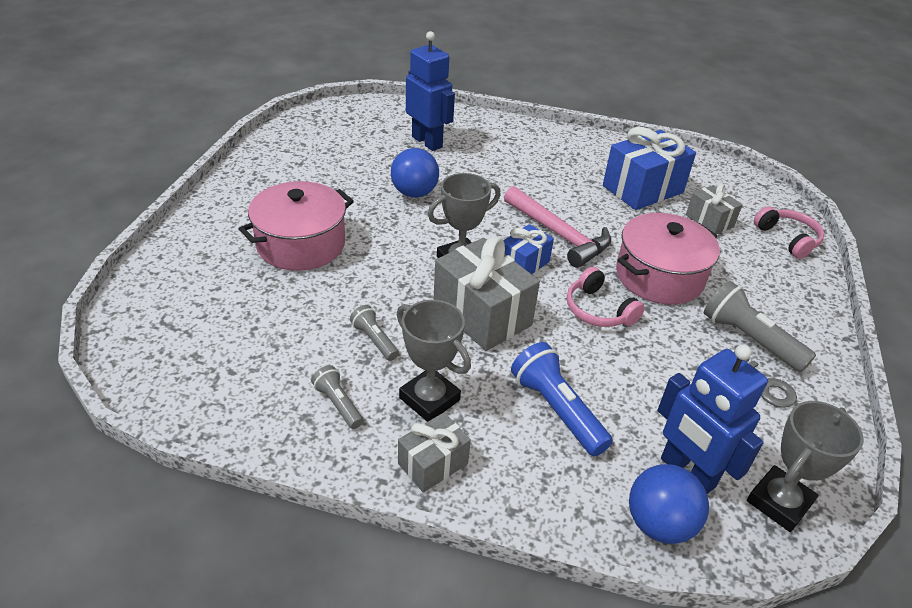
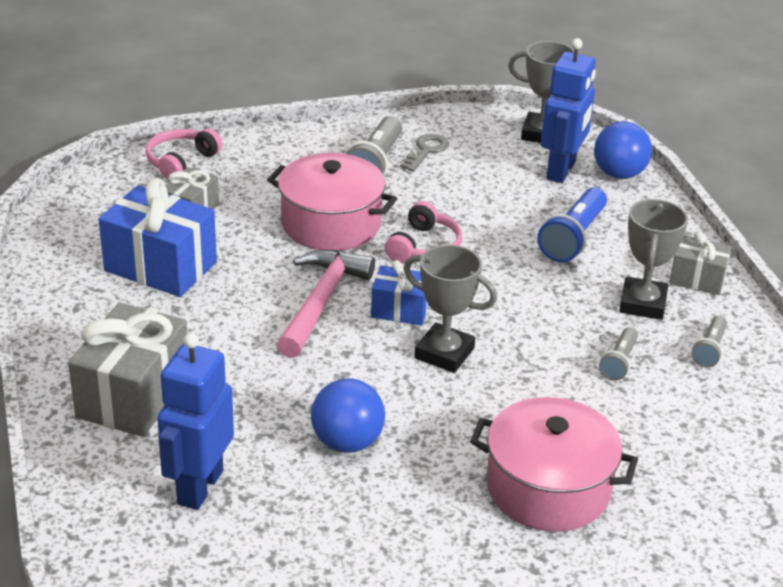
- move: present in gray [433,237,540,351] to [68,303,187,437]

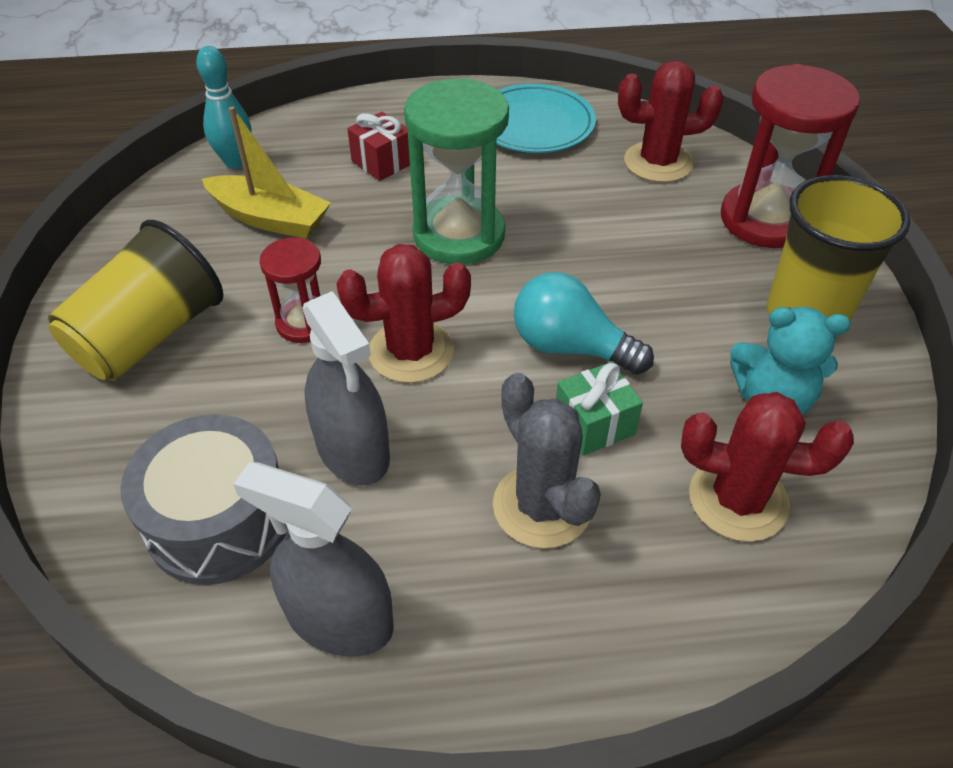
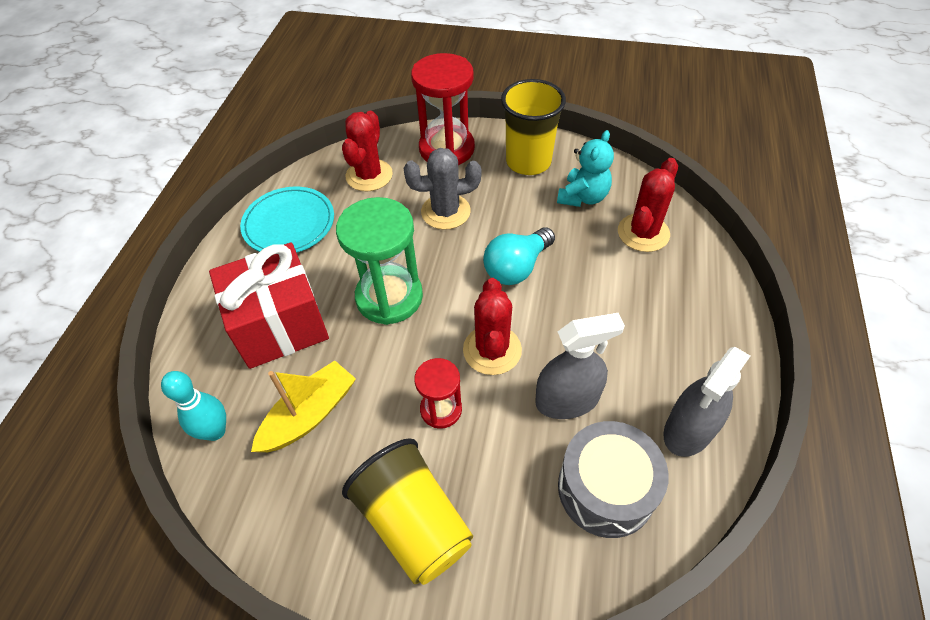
- delete: present in leaf-green [556,362,643,456]
- move: prickly plant in gray [493,373,601,549] to [403,148,481,230]
- resize: present in red [347,112,410,181] = [209,243,329,369] x2.13

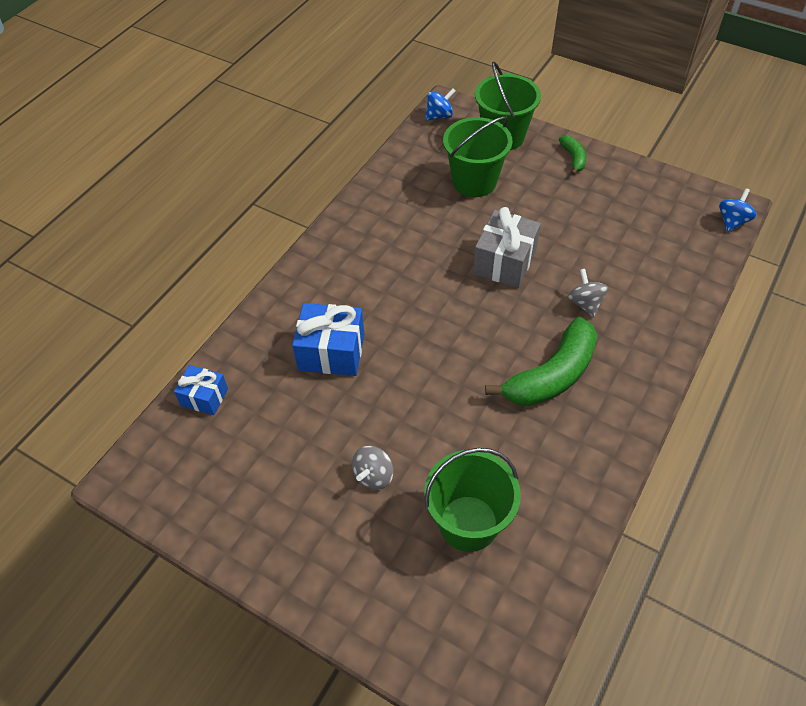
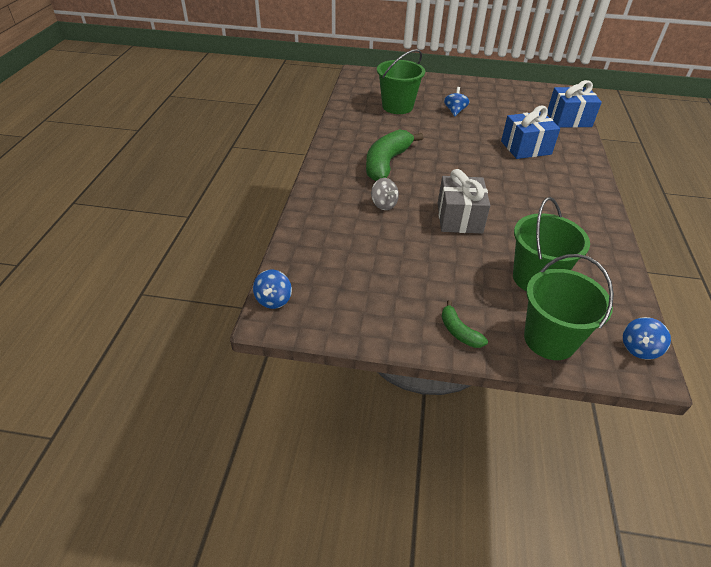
- recolor: toy top in gray [352,446,394,490] to toy top in blue [444,87,469,117]
- resize: present in blue [174,365,228,415] = [548,80,602,128] x1.64

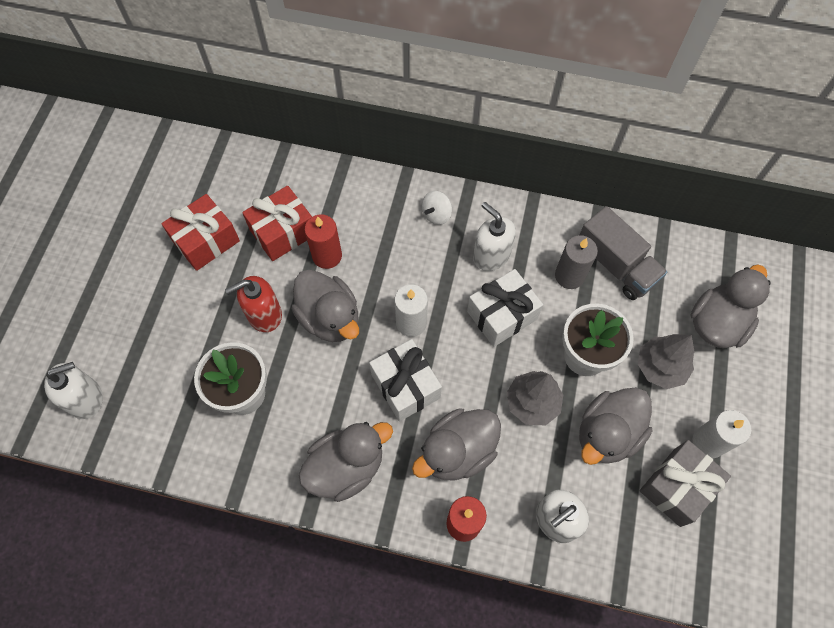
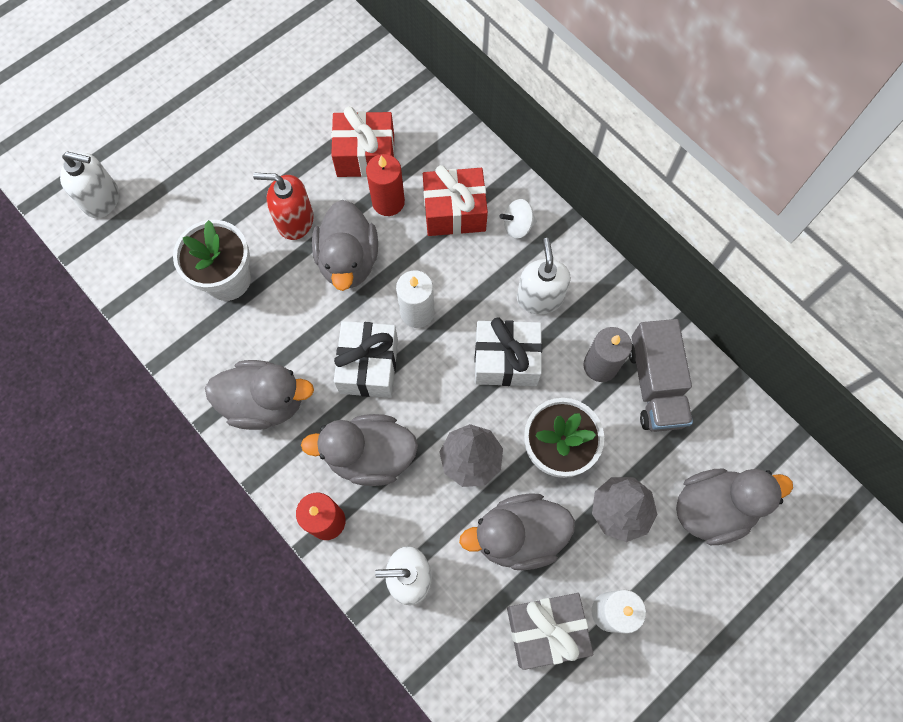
- move: present in red [161,194,240,271] to [423,165,488,236]

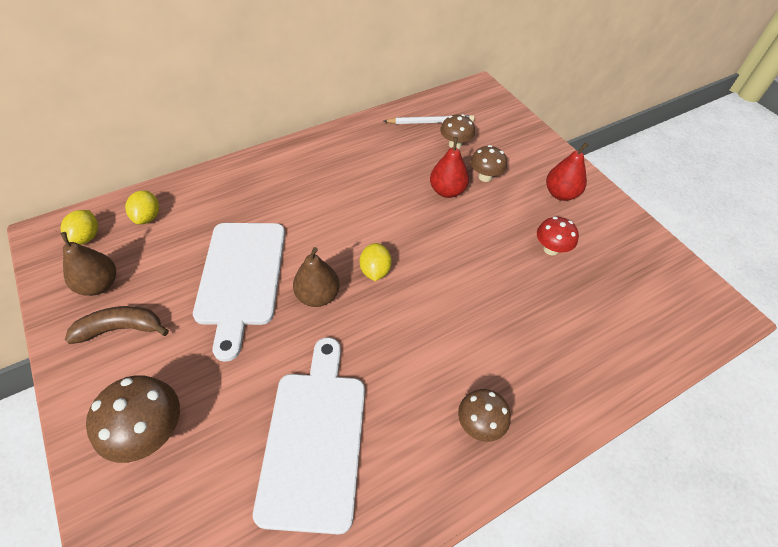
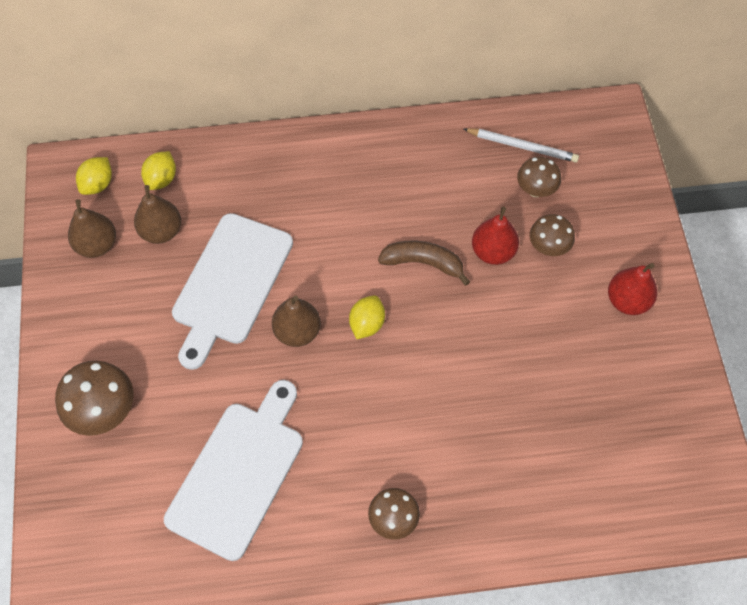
- delete: fungus in red [537,217,579,255]
- insert: pear fruit in dark brown [134,185,181,244]
- move: banana in dark brown [65,306,169,344] to [378,241,470,286]

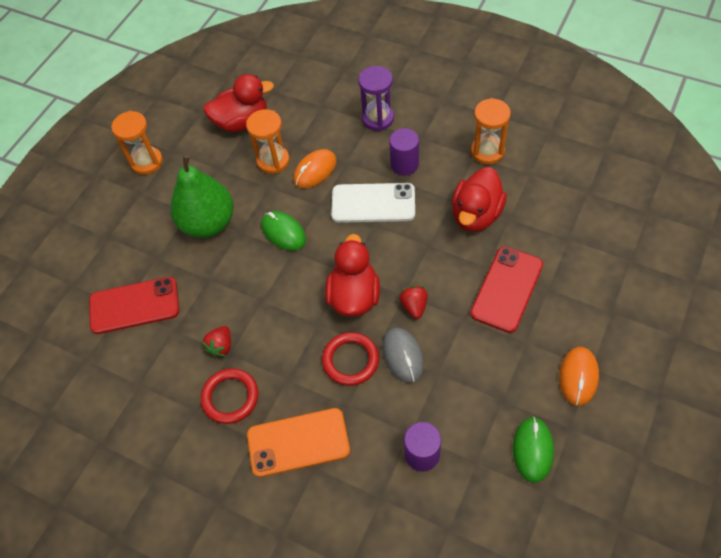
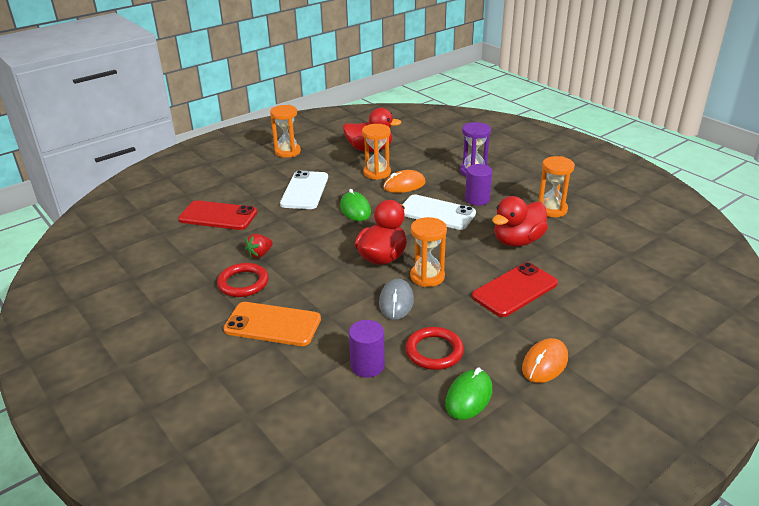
- move: ring in red [322,332,379,386] to [406,327,464,370]
- replace: pear fruit in leaf-green [170,154,234,238] to smartphone in white [280,171,328,209]
- replace: strawberry in red [399,286,428,319] to sandglass in orange-coloured [410,217,447,287]

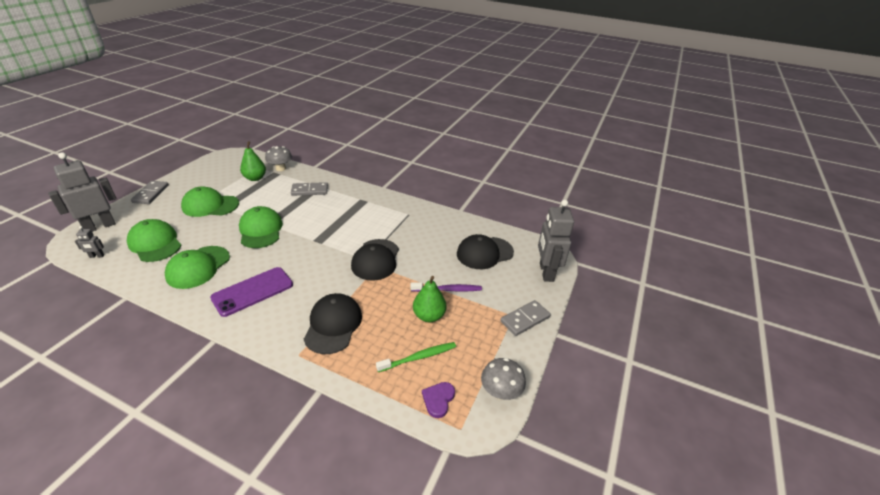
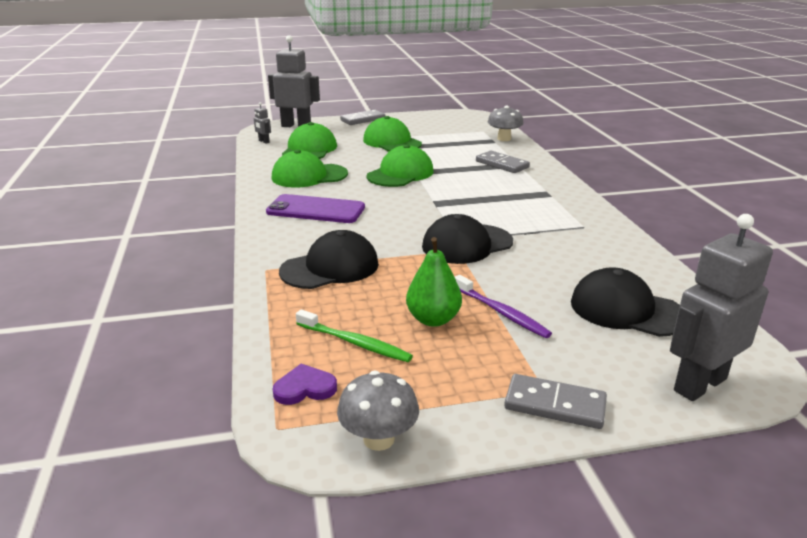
- delete: pear fruit in leaf-green [240,141,266,181]

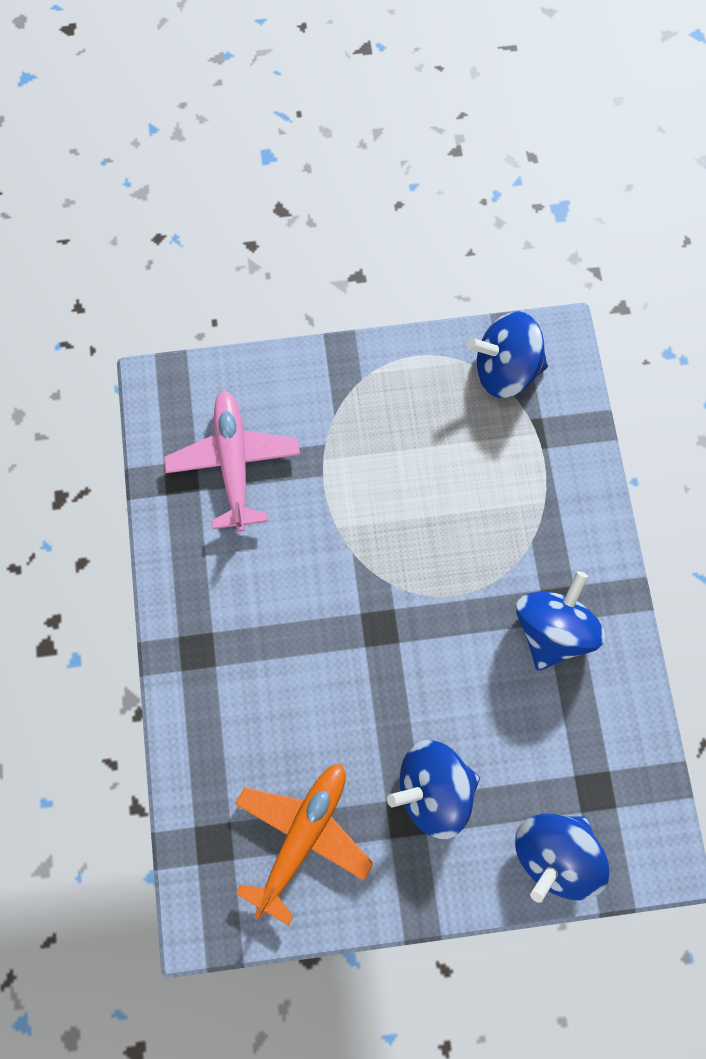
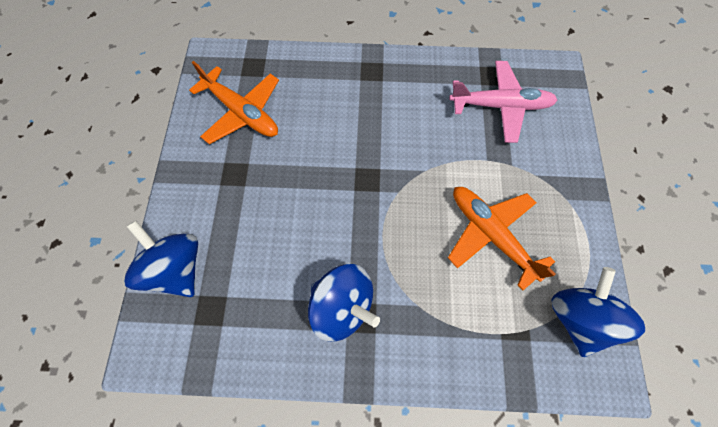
- delete: toy top in blue [387,740,480,839]
- insert: plane in orange-coloured [448,187,556,291]

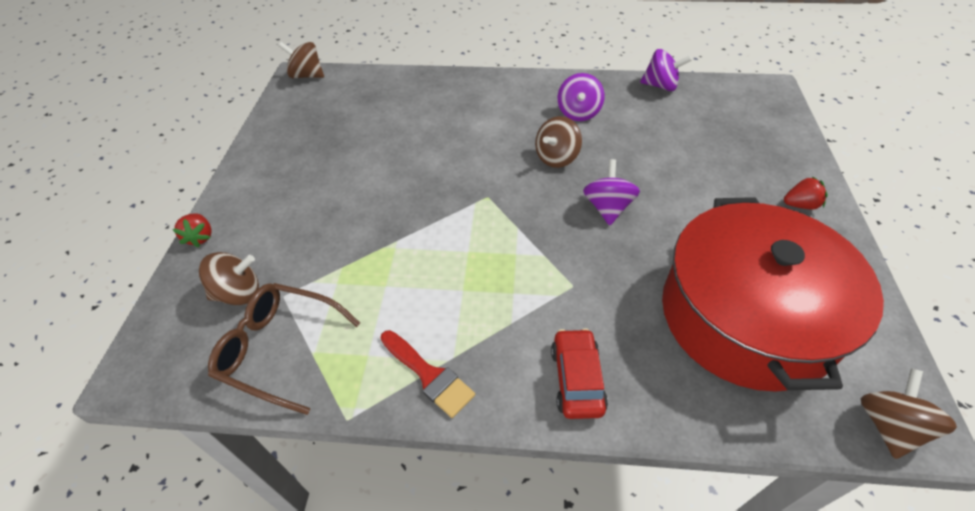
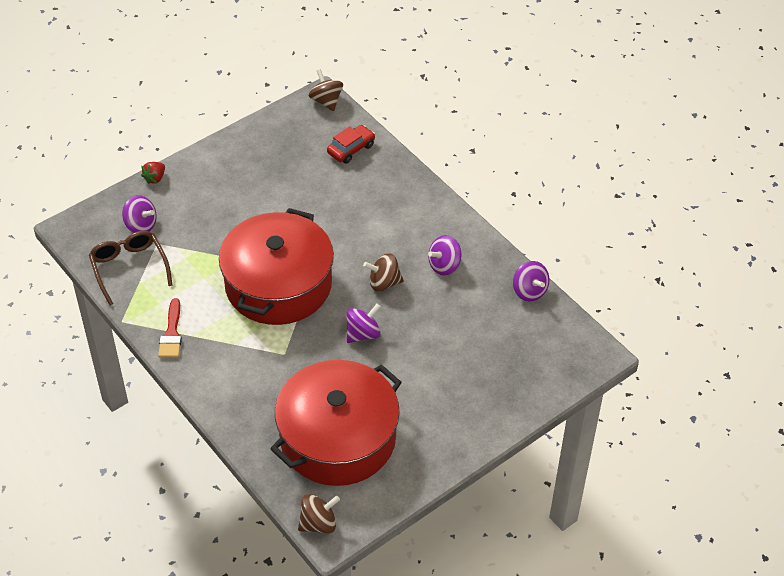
- delete: strawberry in red [784,176,828,210]
- insert: pot in red [219,208,334,325]
- move: automobile in red [551,328,608,419] to [327,125,375,164]
- recolor: toy top in dark brown [199,252,259,305] to toy top in violet [122,195,157,233]

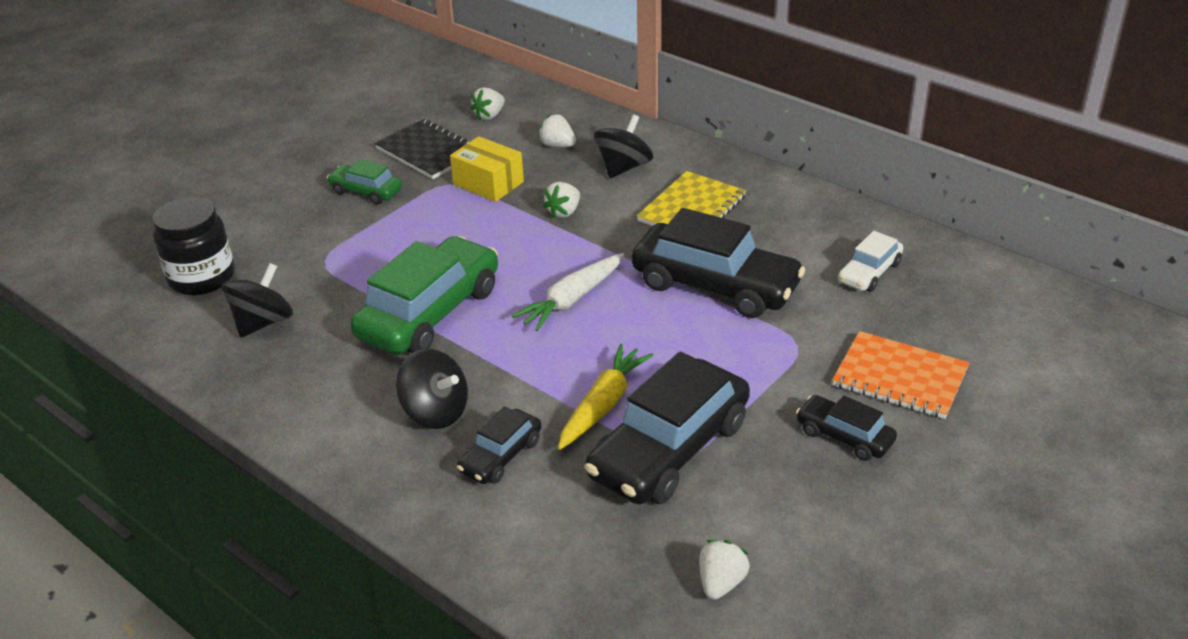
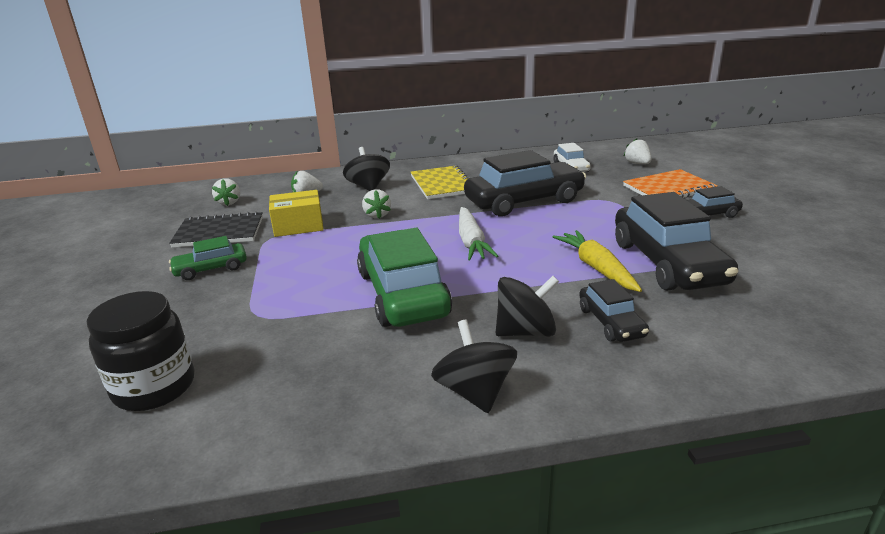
- move: toy top in jet-black [222,263,293,338] to [431,320,517,413]
- move: strawberry in white [699,540,750,600] to [624,138,651,164]

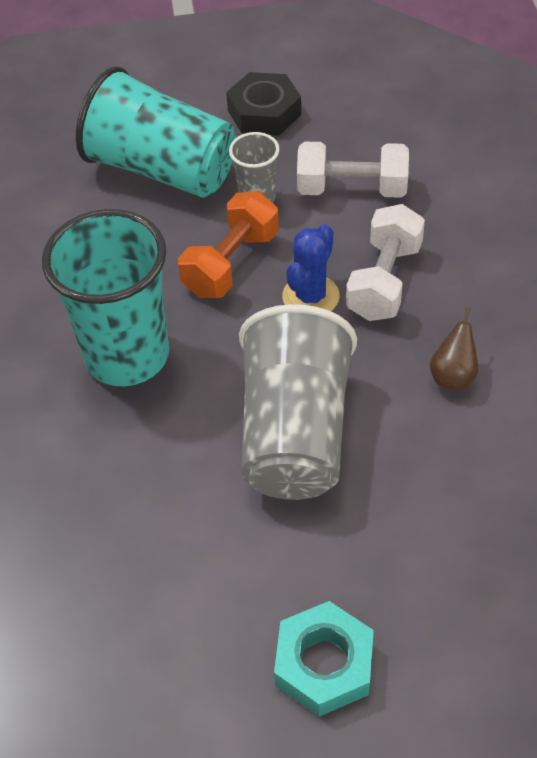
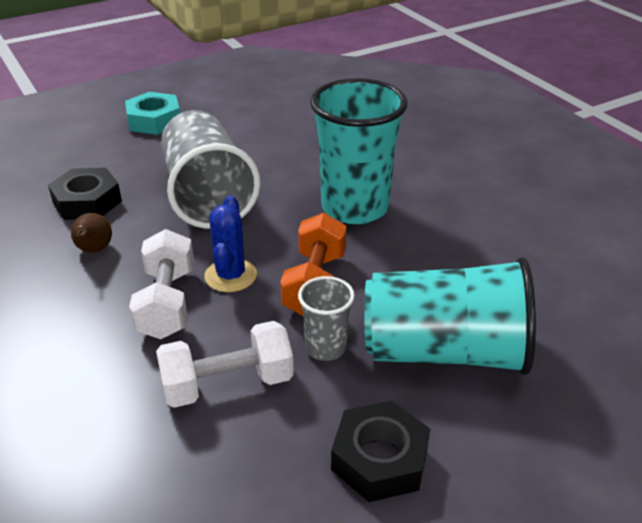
- insert: hex nut in jet-black [48,168,122,220]

